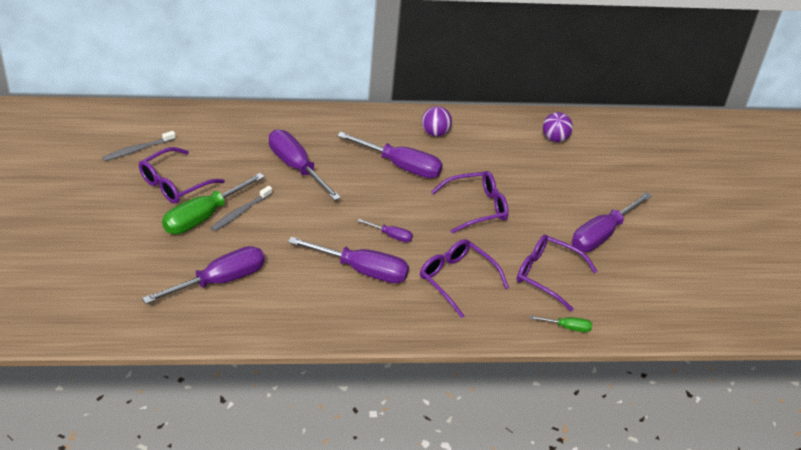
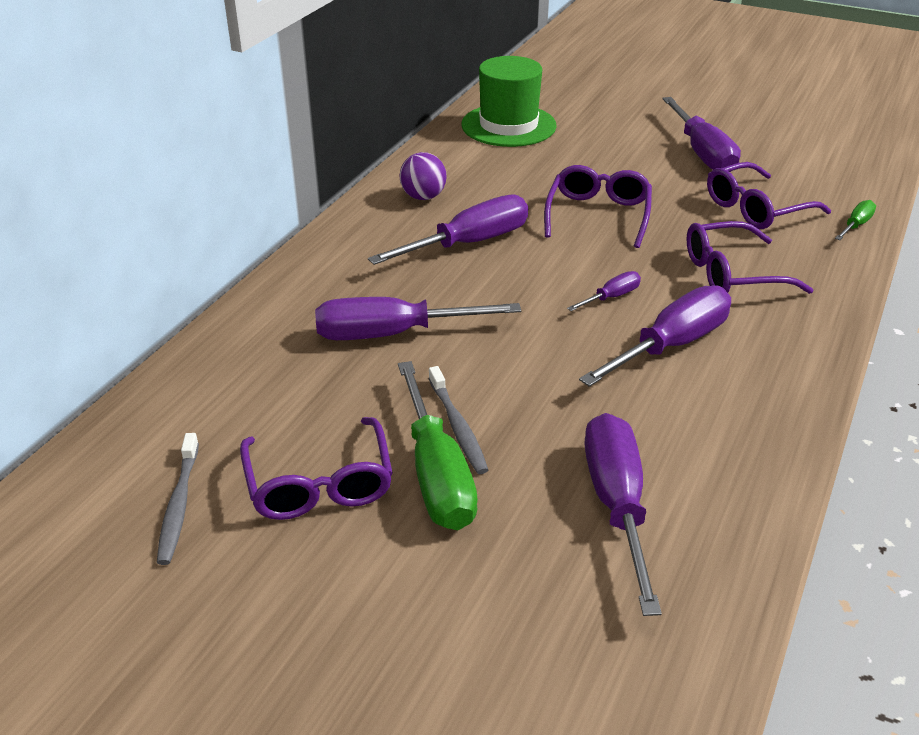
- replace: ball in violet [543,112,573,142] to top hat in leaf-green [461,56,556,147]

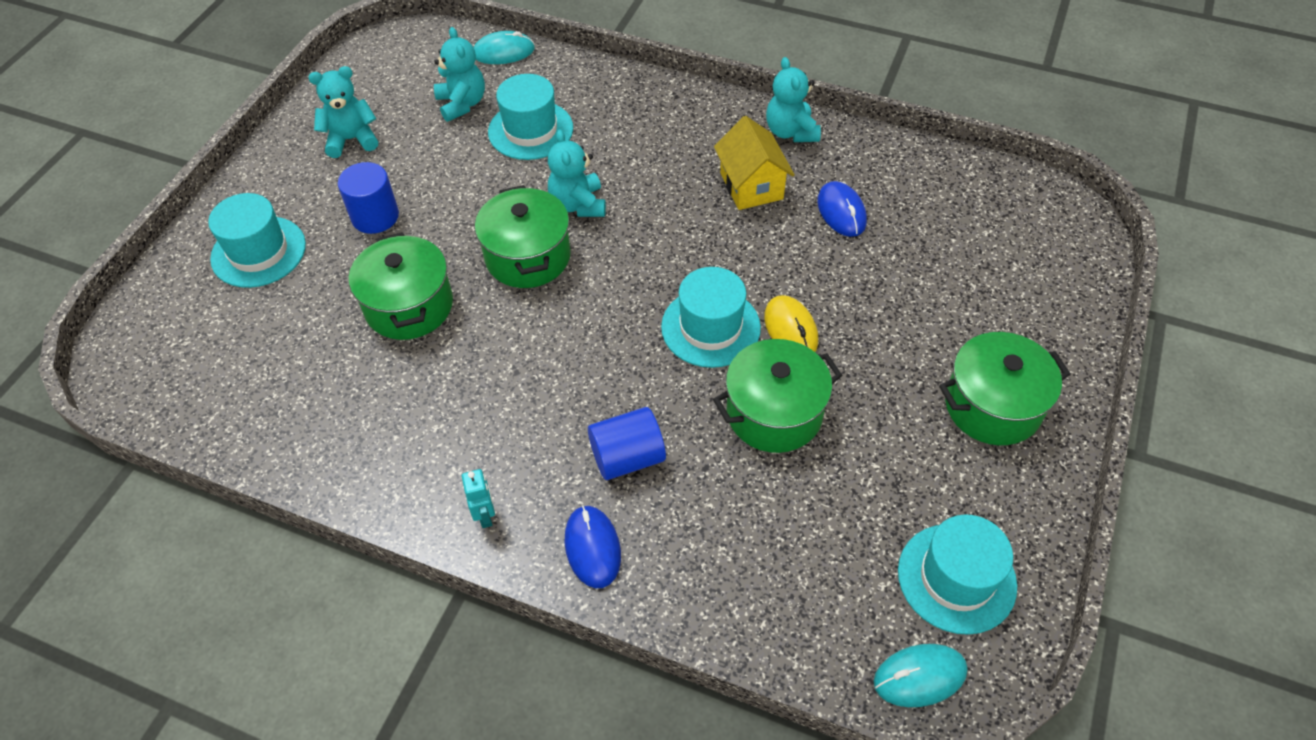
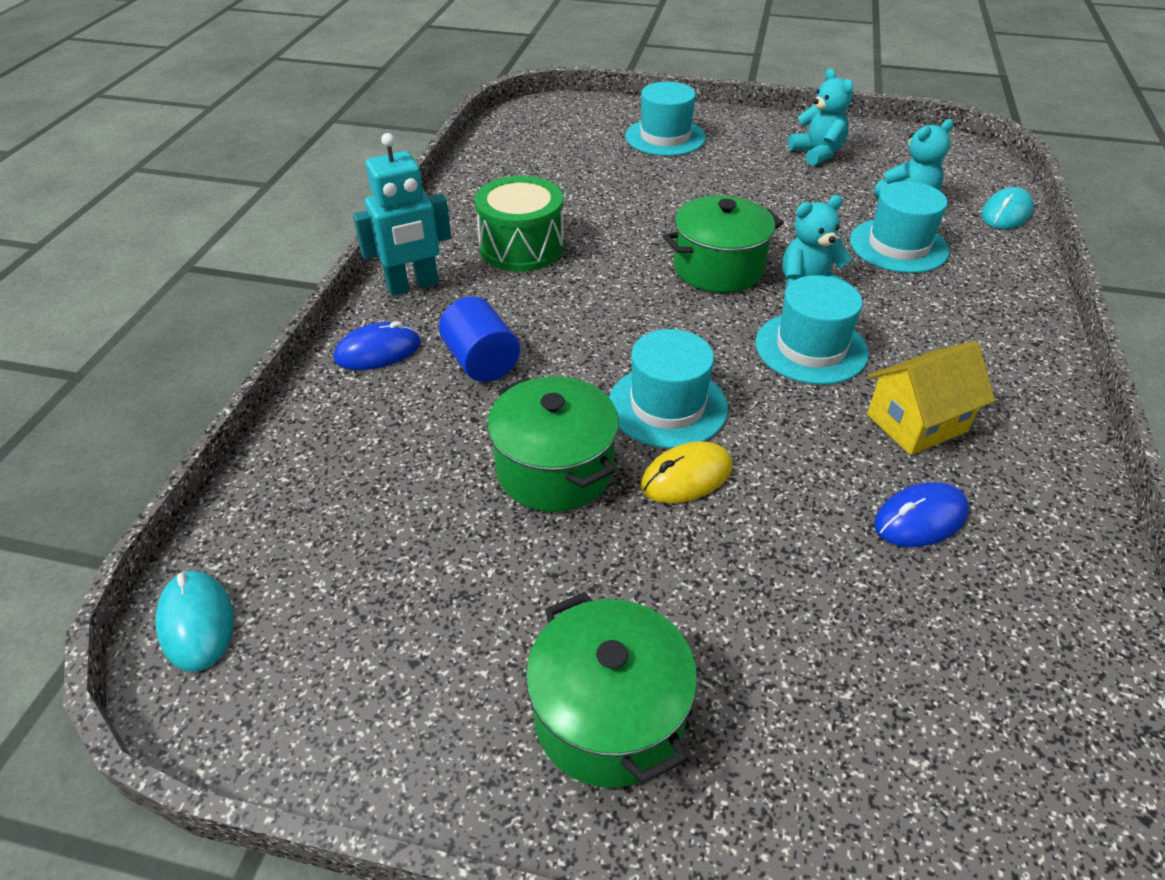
- delete: cylinder in blue [338,162,399,234]
- delete: pot in leaf-green [349,232,453,340]
- delete: teddy bear in aqua [766,57,821,142]
- insert: snare drum in leaf-green [475,176,564,271]
- move: top hat in aqua [898,514,1017,635] to [755,275,869,385]
- rotate: PC mouse in aqua [473,31,535,64] = [981,187,1033,229] 60 degrees clockwise
- resize: toy robot in aqua [462,469,495,528] = [353,133,451,296] x1.99

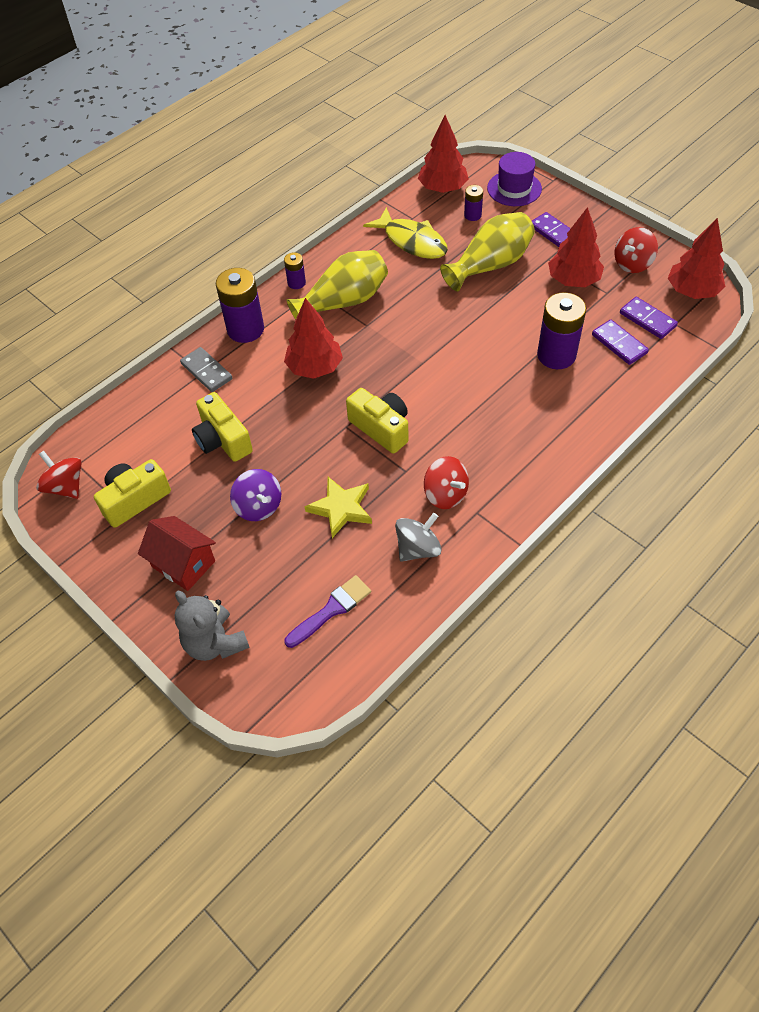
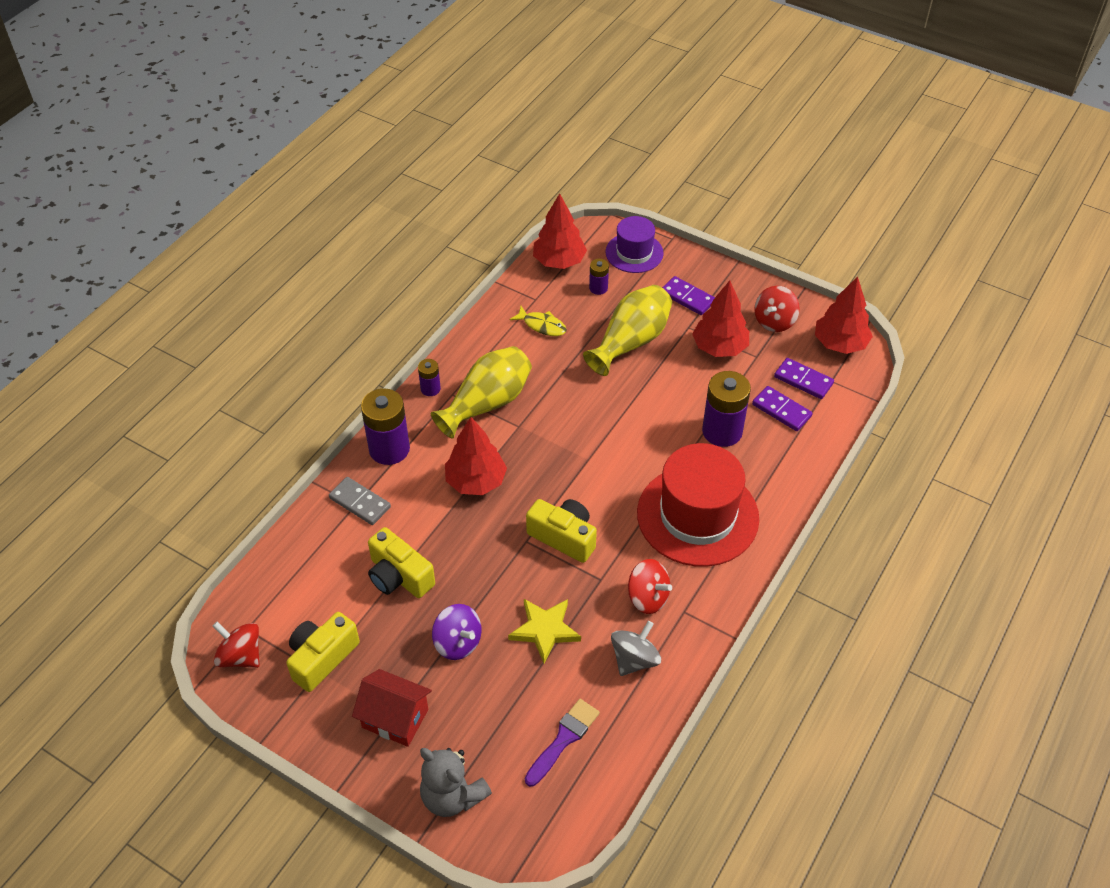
- insert: top hat in red [637,443,759,567]
- resize: toy fish in bright yellow [363,207,448,259] = [509,306,567,336] x0.59

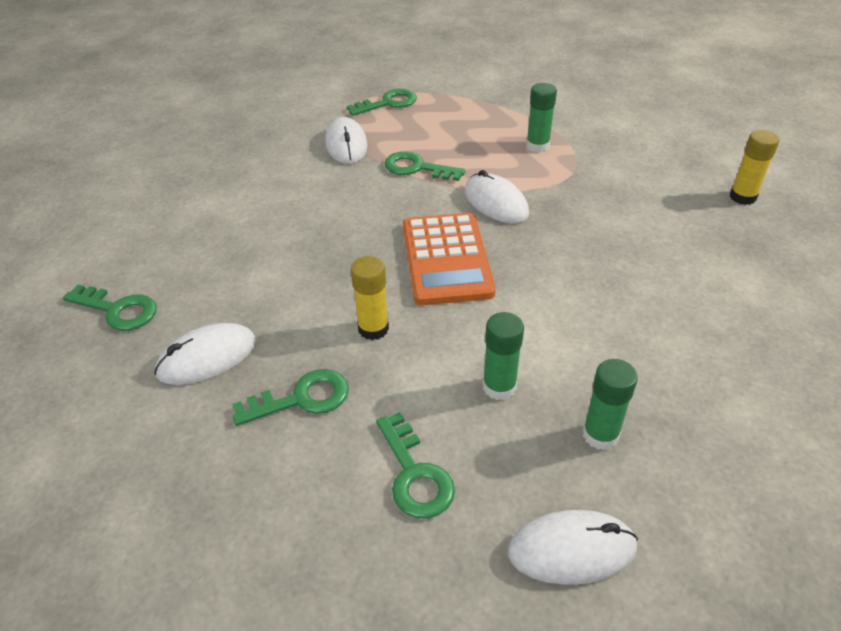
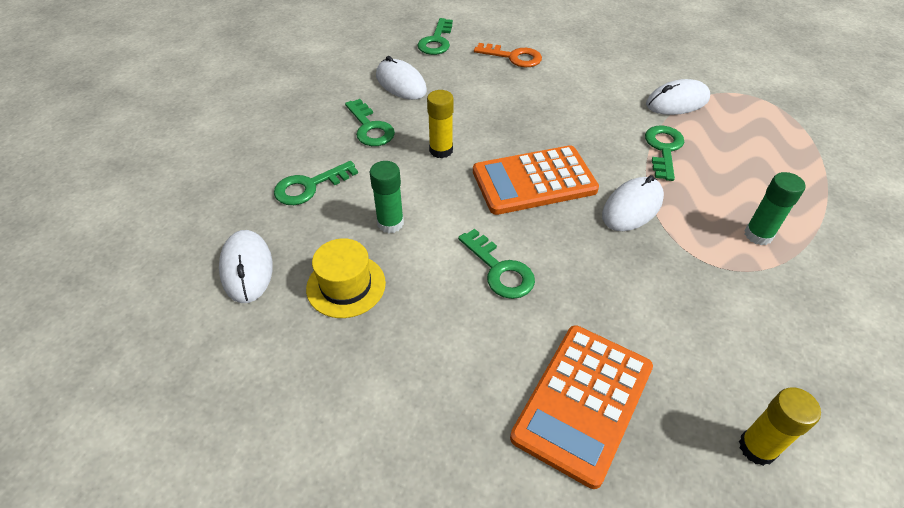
- insert: key in orange-coloured [474,43,542,67]
- insert: pocket calculator in orange-coloured [510,325,653,489]
- move: key in leaf-green [347,89,417,116] to [458,229,535,299]
- replace: stick of glue in leaf-green [583,359,638,450] to top hat in bright yellow [306,238,386,318]

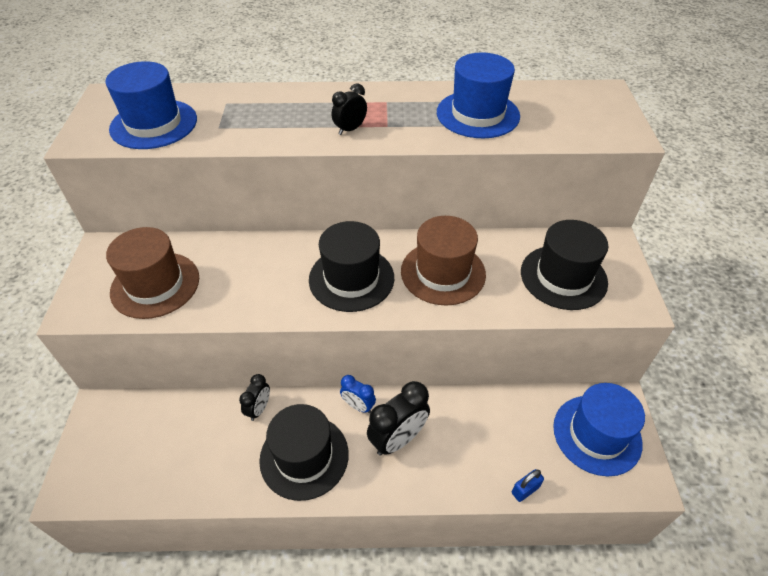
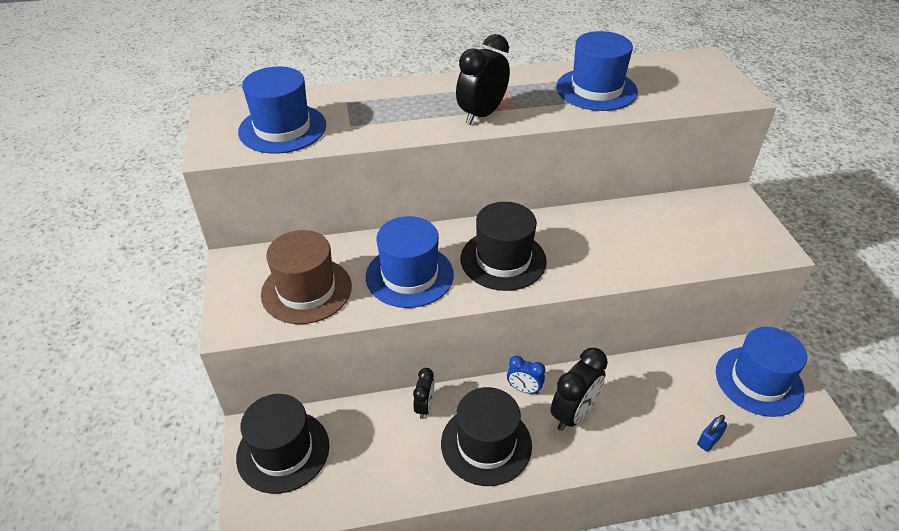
- delete: top hat in dark brown [401,216,486,305]
- insert: top hat in blue [366,216,454,308]
- move: top hat in jet-black [521,220,608,310] to [236,394,330,494]
- resize: clock in jet-black [332,83,367,135] = [456,34,510,125] x1.73

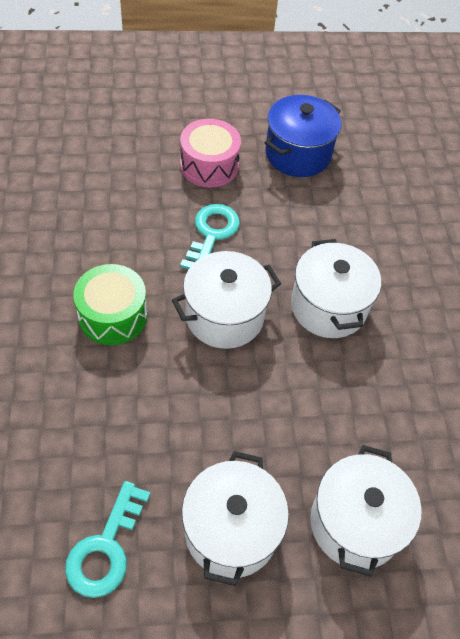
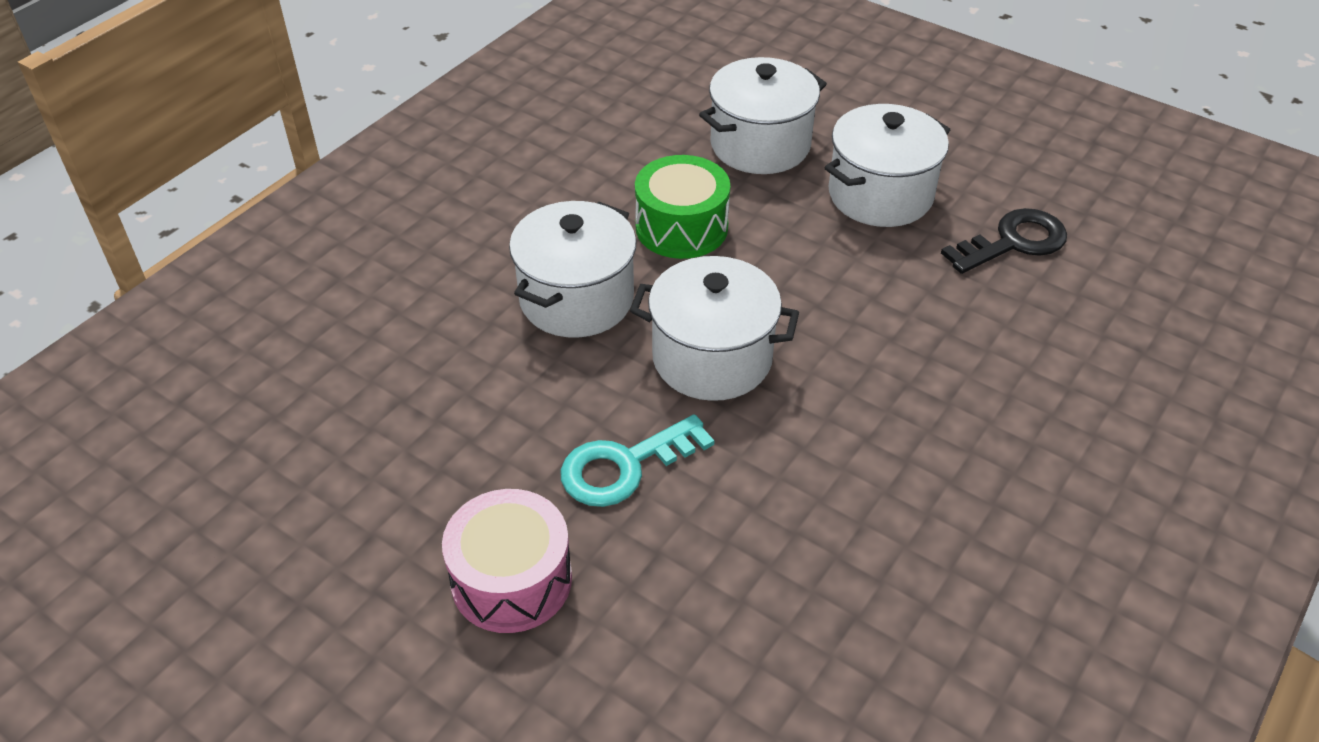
- delete: pot in blue [265,95,341,177]
- move: snare drum in leaf-green [73,264,147,345] to [635,155,730,259]
- recolor: key in aqua [65,481,151,598] to key in jet-black [941,208,1067,274]

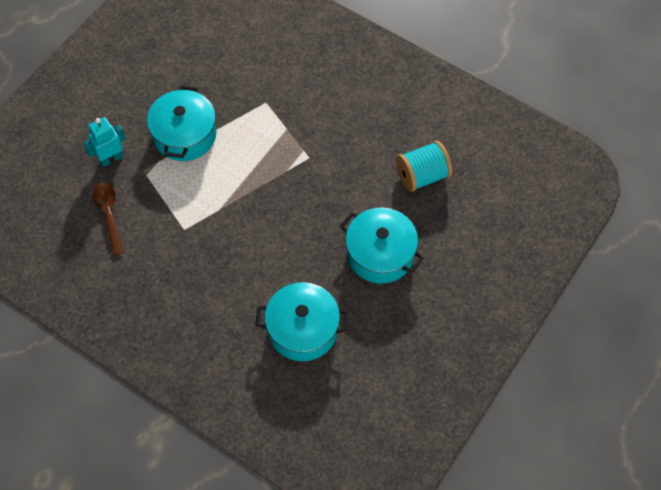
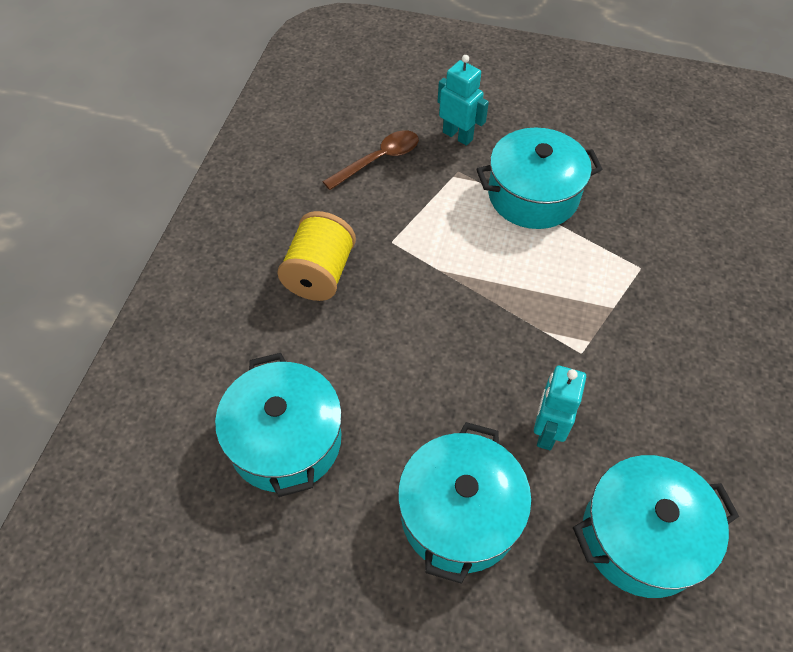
- insert: reel of thread in bright yellow [277,211,356,301]
- insert: toy robot in aqua [534,366,586,451]
- replace: reel of thread in aqua [396,141,452,192] to pot in aqua [573,455,739,598]

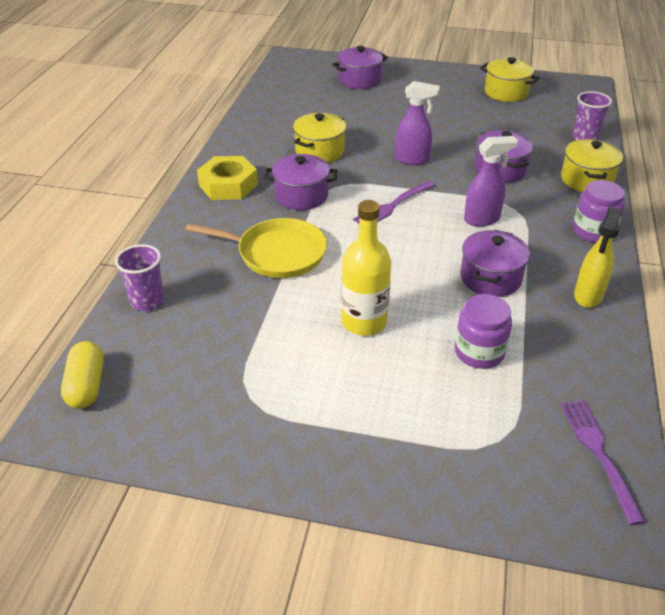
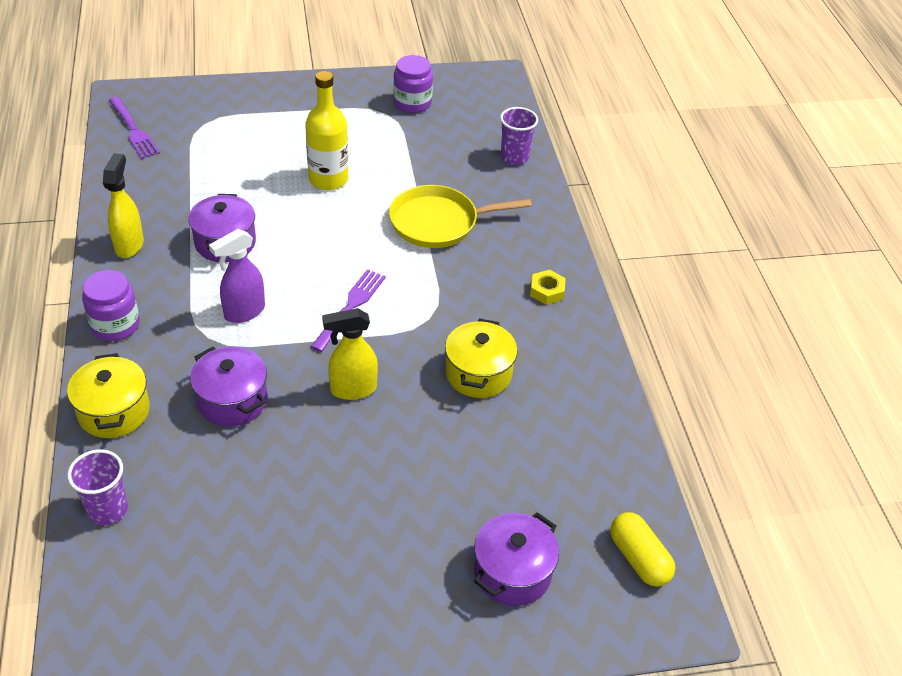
- delete: pot in violet [264,154,337,210]
- delete: pot in bright yellow [480,57,540,102]
- move: pill in bright yellow [61,341,104,408] to [610,512,676,587]
- move: jam jar in violet [455,294,512,369] to [393,55,433,113]
- recolor: spray bottle in violet [395,81,440,165] to spray bottle in bright yellow [322,308,378,400]
- resize: hex nut in bright yellow [197,156,258,200] = [530,270,566,305] x0.55

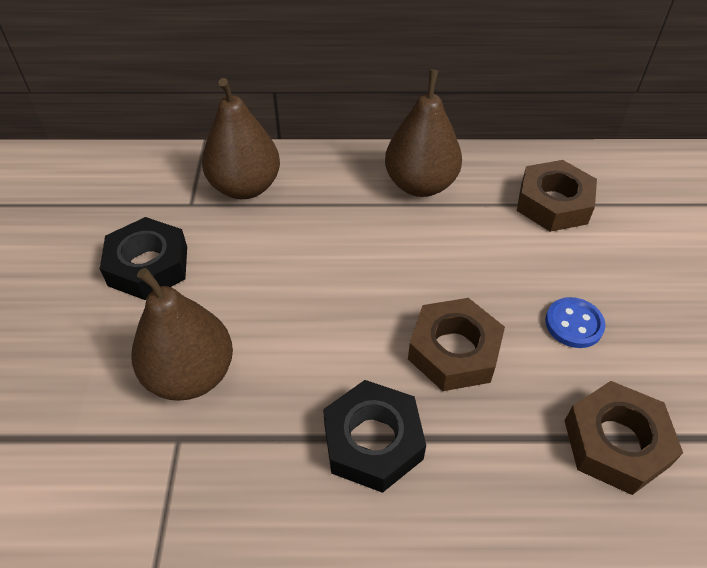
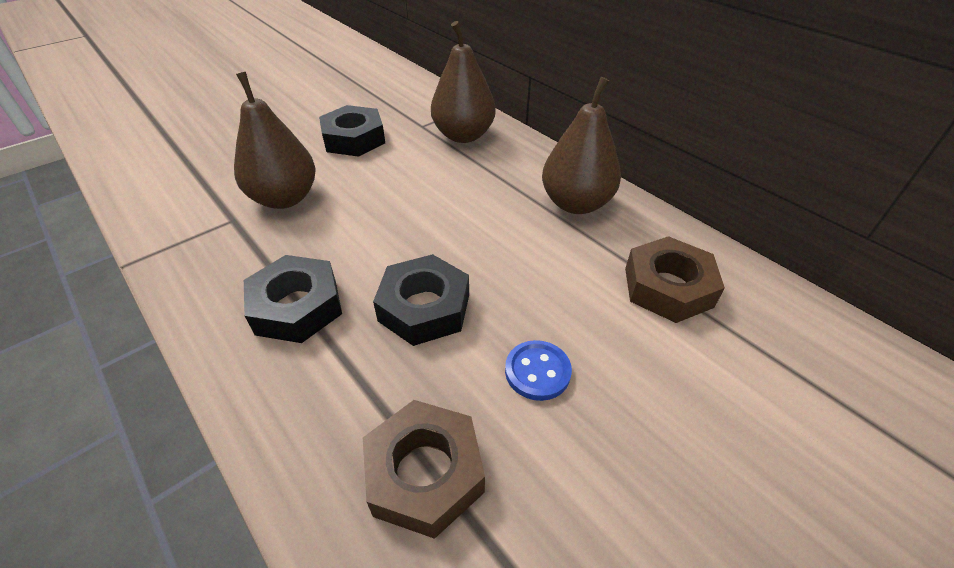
- recolor: hex nut in dark brown [408,298,505,391] to hex nut in jet-black [373,254,469,346]

